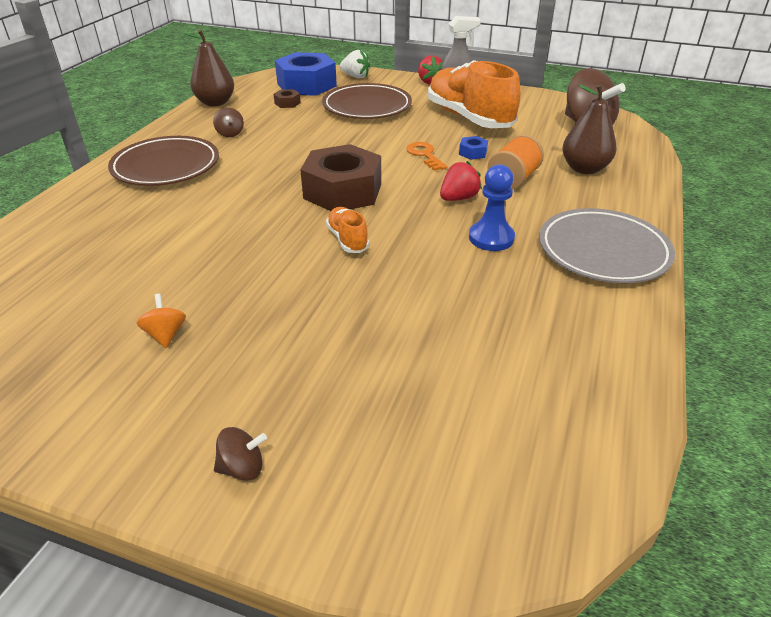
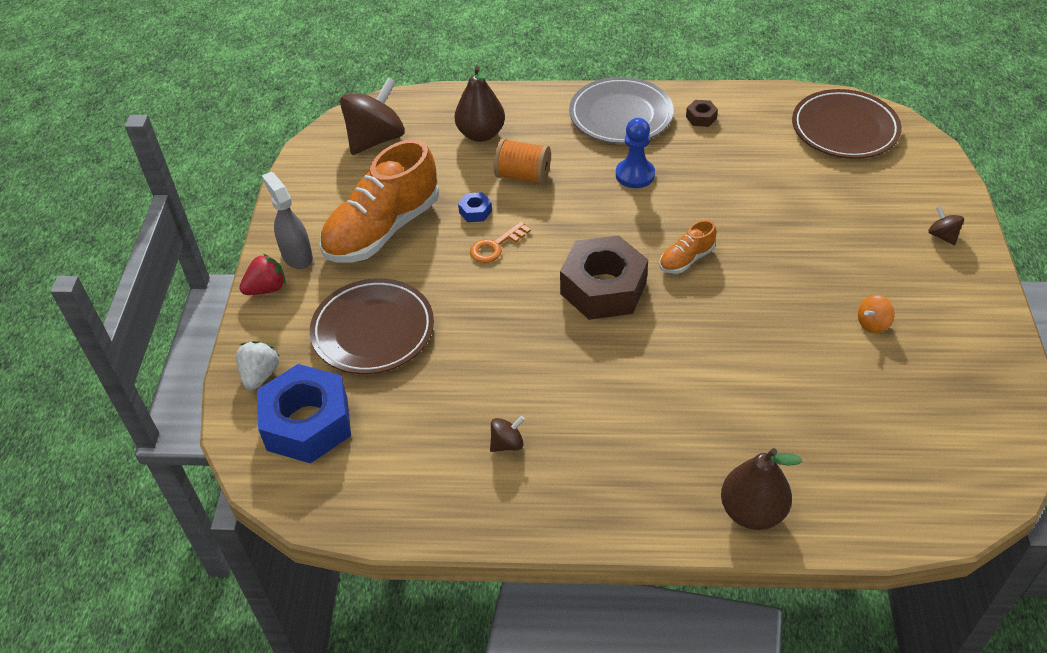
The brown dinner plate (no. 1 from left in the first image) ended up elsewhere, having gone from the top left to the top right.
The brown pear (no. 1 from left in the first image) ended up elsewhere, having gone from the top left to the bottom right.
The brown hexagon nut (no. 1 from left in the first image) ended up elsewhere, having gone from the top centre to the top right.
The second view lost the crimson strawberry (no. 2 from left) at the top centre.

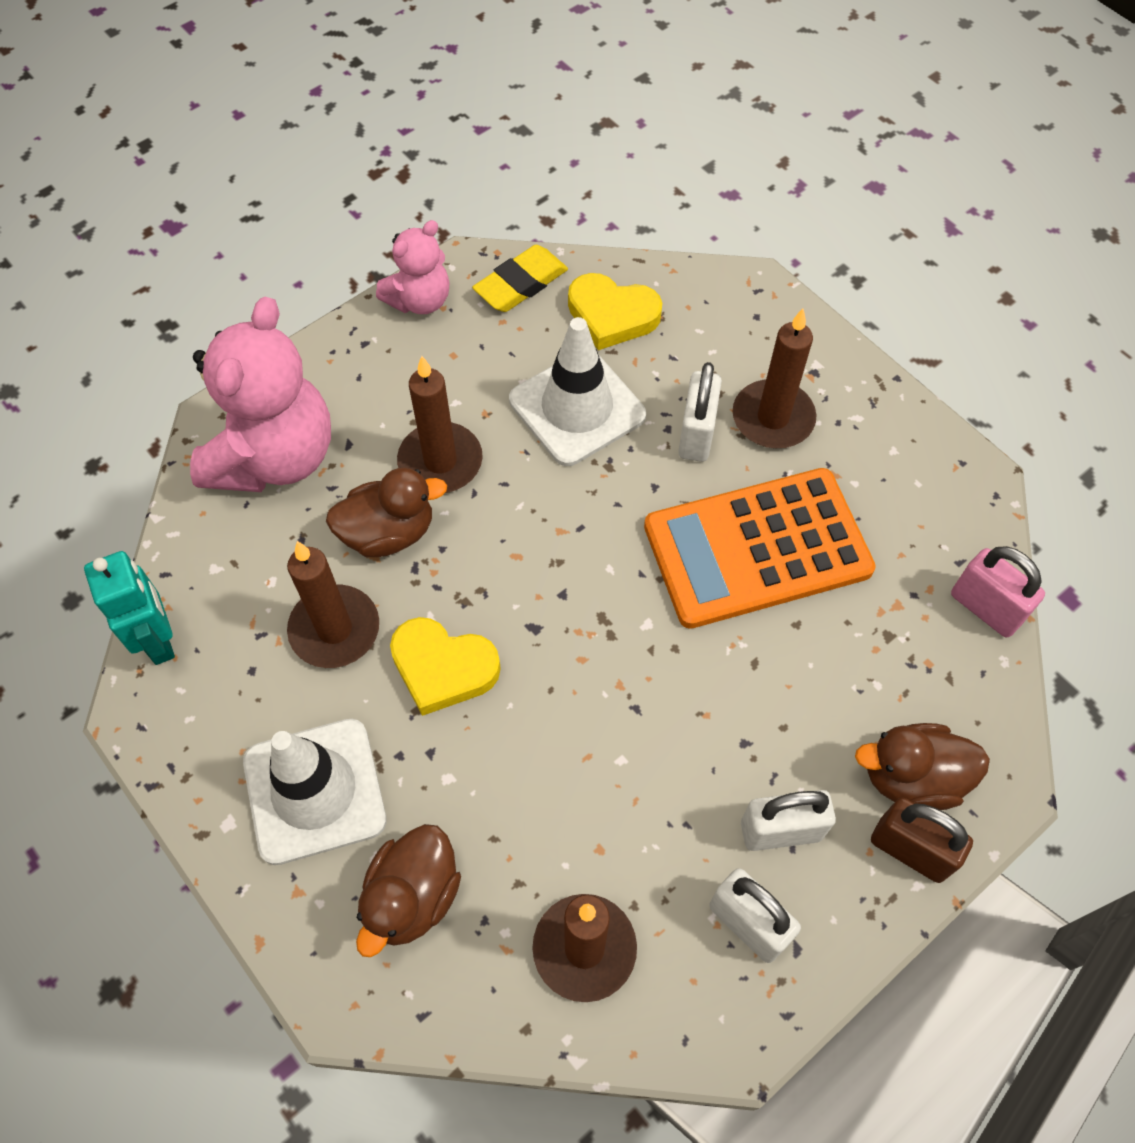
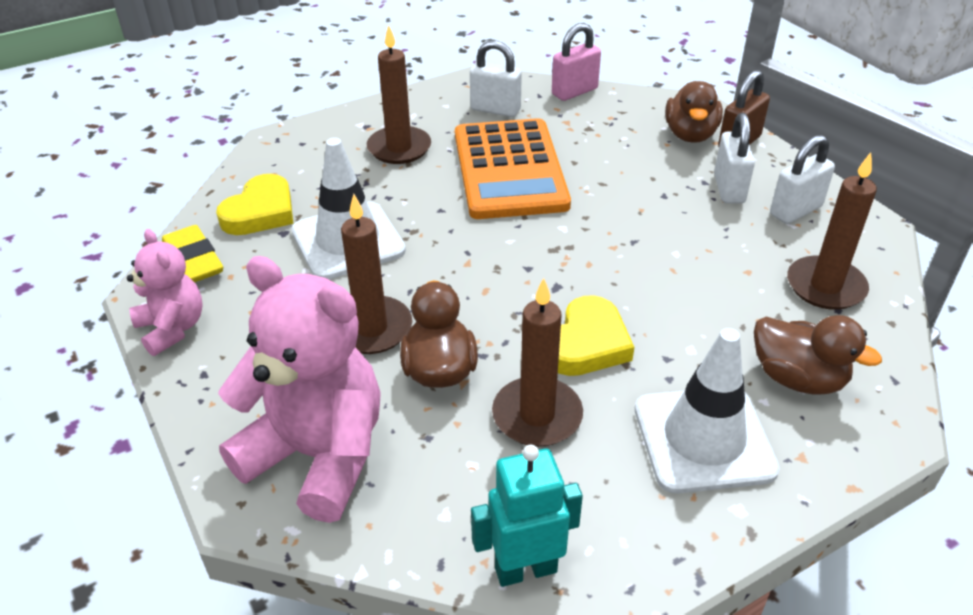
The white padlock (no. 1 from left) ended up elsewhere, having gone from the centre to the top centre.

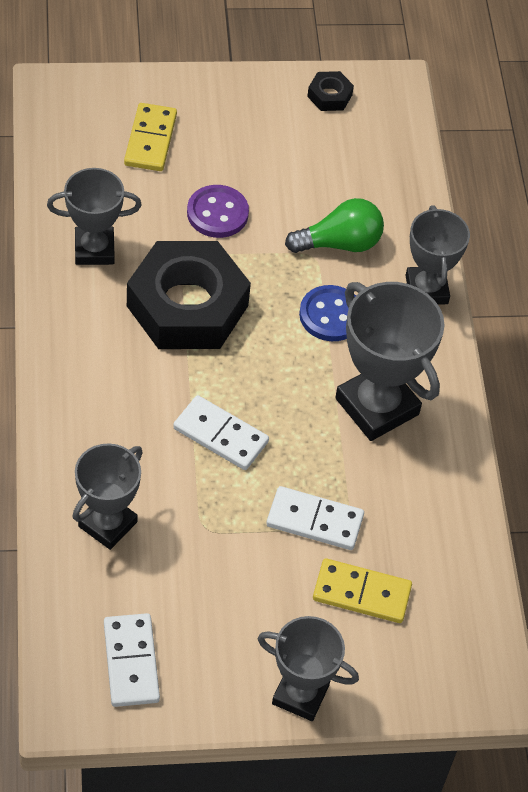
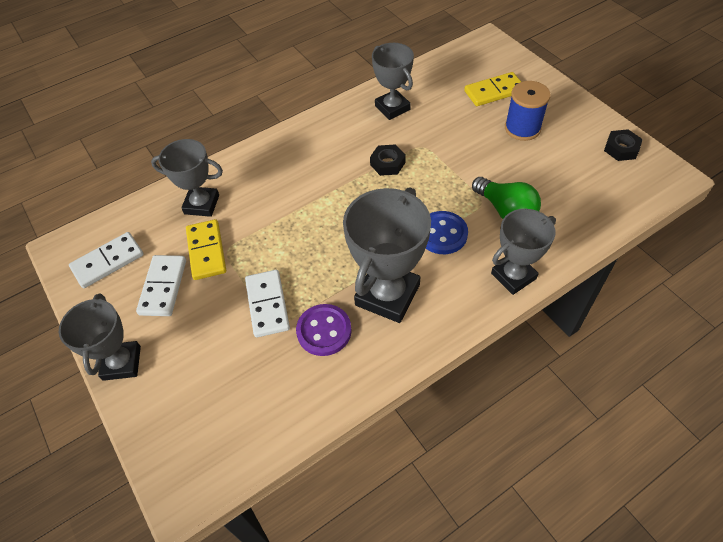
The size of the black hexagon nut (no. 1 from left) at the centre changed by a factor of 0.41.
The white domino (no. 2 from left) ended up elsewhere, having gone from the centre to the middle left.
The royal purple shirt button ended up elsewhere, having gone from the top centre to the centre.
The yellow domino (no. 2 from left in the first image) ended up elsewhere, having gone from the bottom right to the middle left.
The second view gained the blue bobbin at the top right.

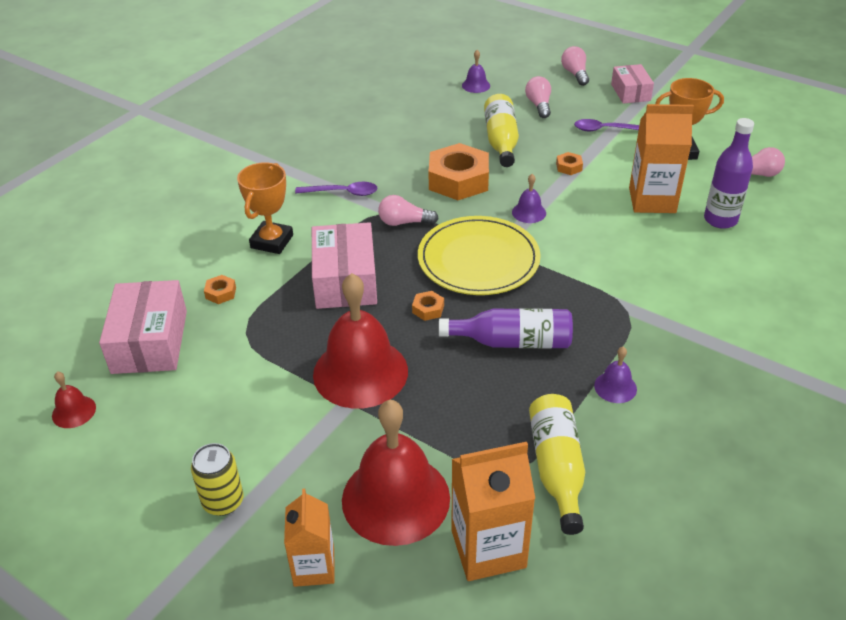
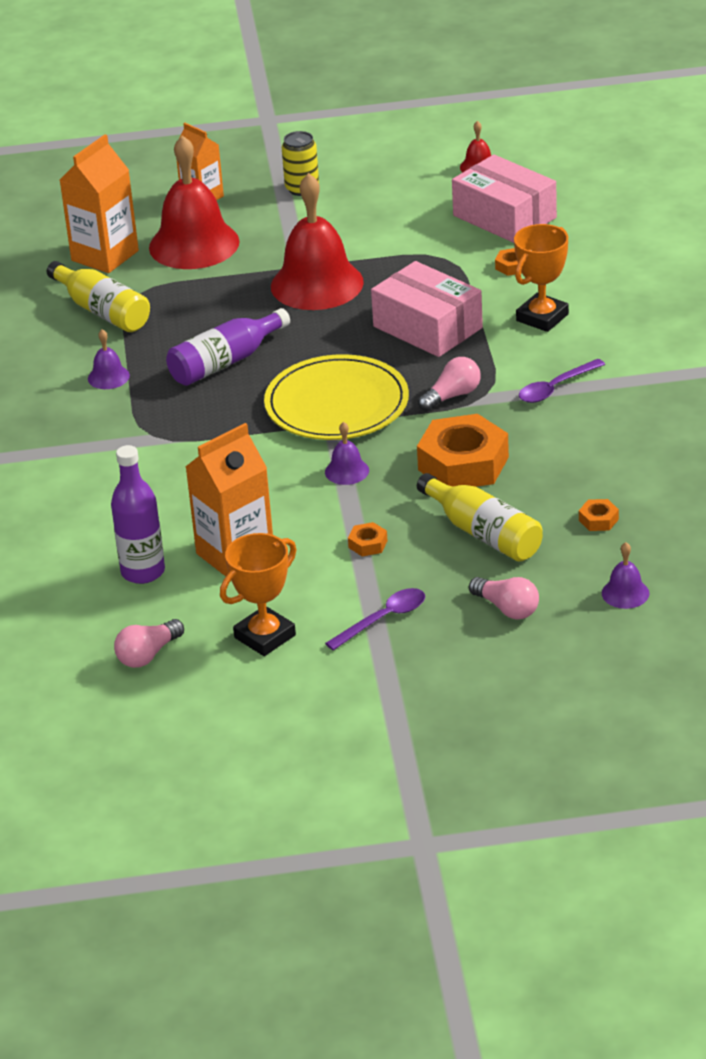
The orange-coloured award cup (no. 1 from left in the first image) at the middle left ended up facing another way, 60 degrees clockwise from before.
The orange-coloured hexagon nut (no. 2 from left in the first image) ended up elsewhere, having gone from the centre to the middle right.
The second view lost the rose-pink bulb (no. 3 from left) at the top right.
The second view lost the rose-pink package (no. 3 from left) at the top right.

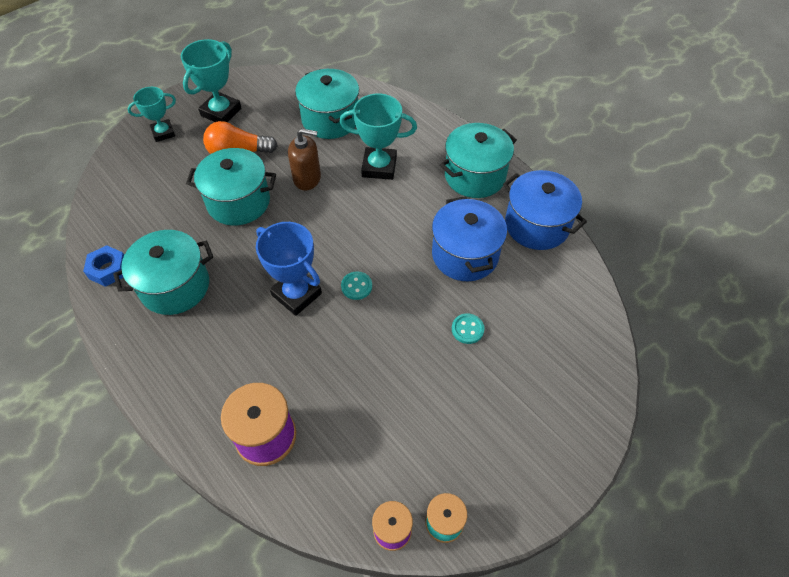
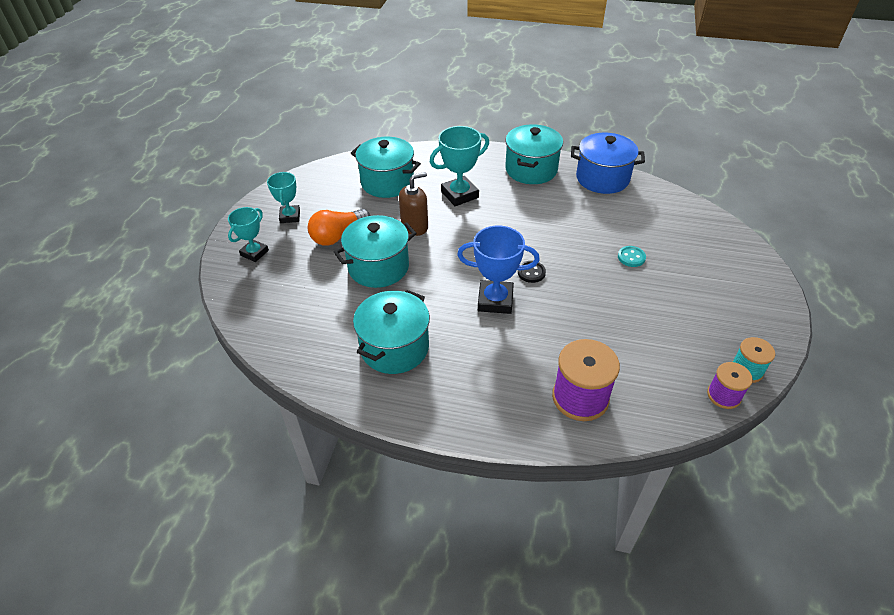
The second view lost the blue hexagon nut at the middle left.
The size of the aqua award cup (no. 2 from left) at the top left changed by a factor of 0.65.
What was the aqua shirt button (no. 1 from left) at the centre turned into the black shirt button at the centre.
The second view lost the blue cooking pot (no. 1 from left) at the centre.

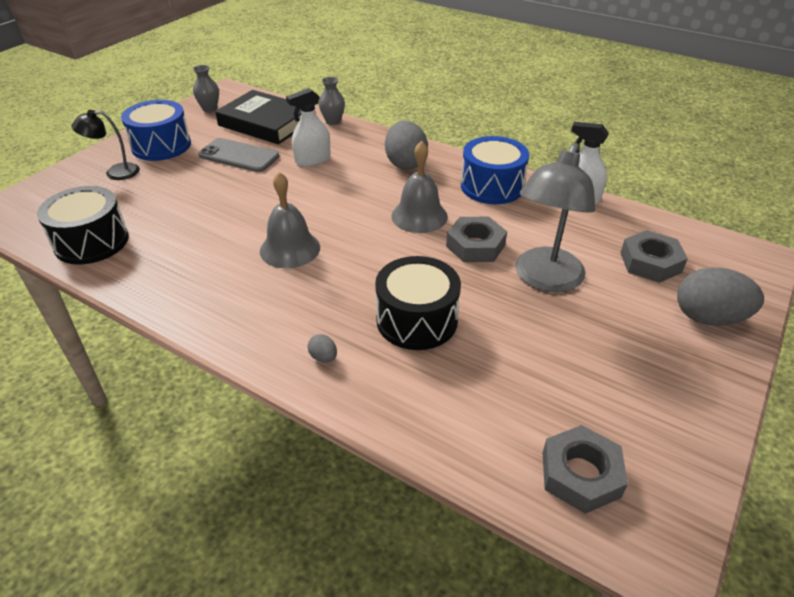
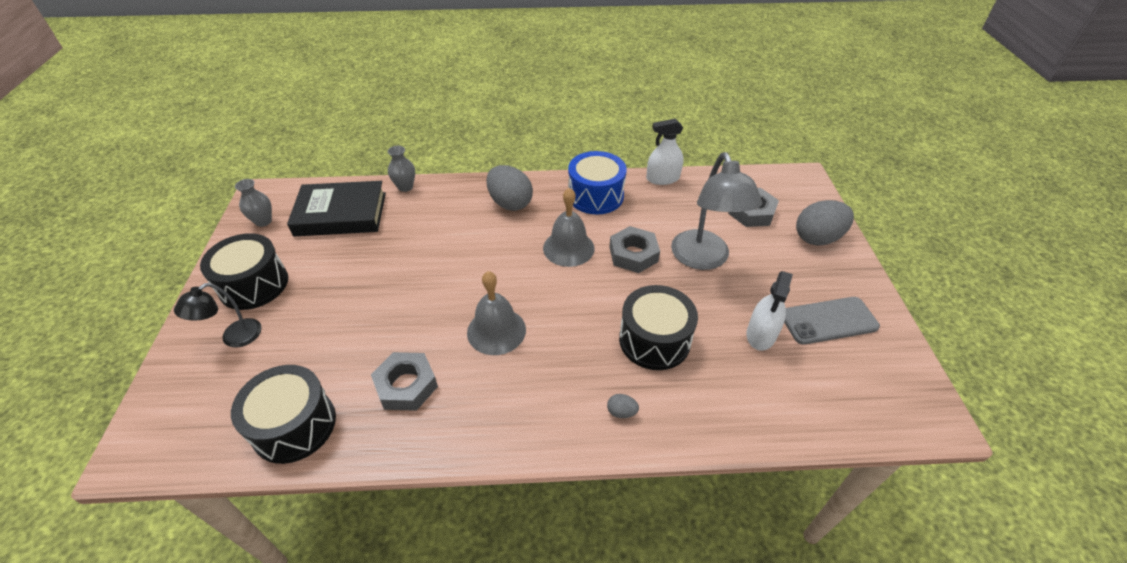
What was the blue drum (no. 1 from left) at the top left turned into the black drum (no. 1 from left) at the middle left.
The grey phone ended up elsewhere, having gone from the top left to the middle right.
The white spray cleaner (no. 1 from left in the first image) ended up elsewhere, having gone from the top centre to the middle right.
The grey hexagon nut (no. 2 from left in the first image) ended up elsewhere, having gone from the bottom right to the bottom centre.

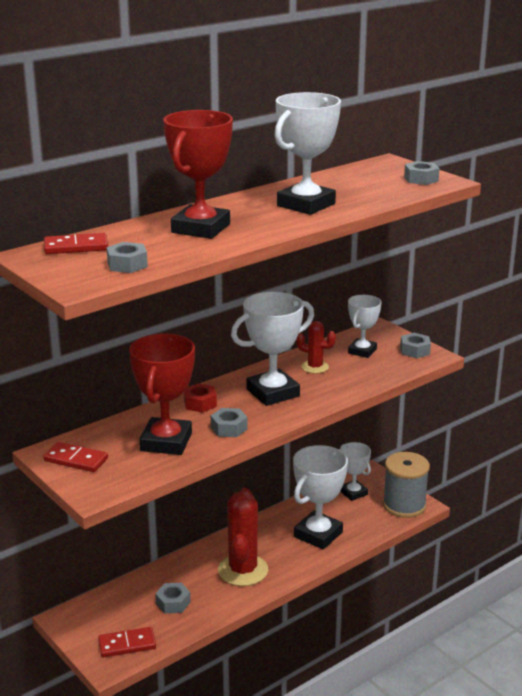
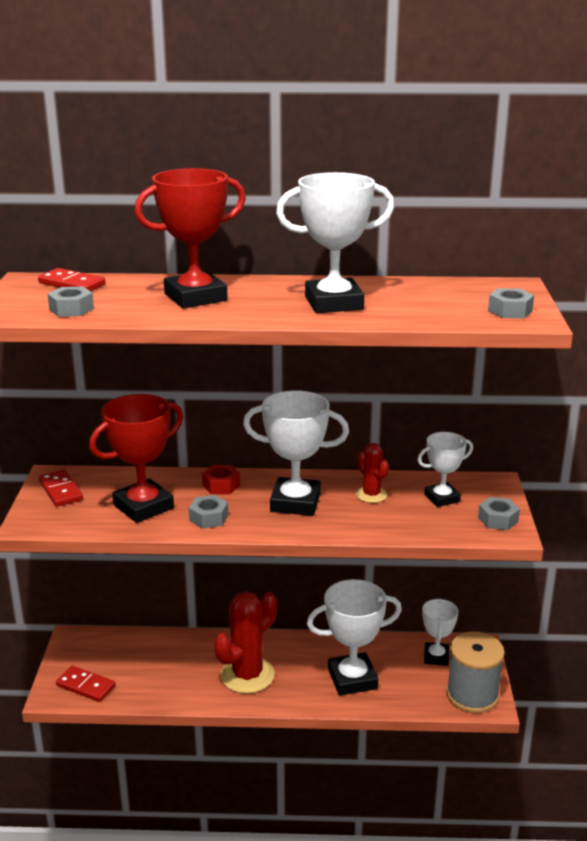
The second view lost the grey hexagon nut (no. 2 from left) at the bottom left.

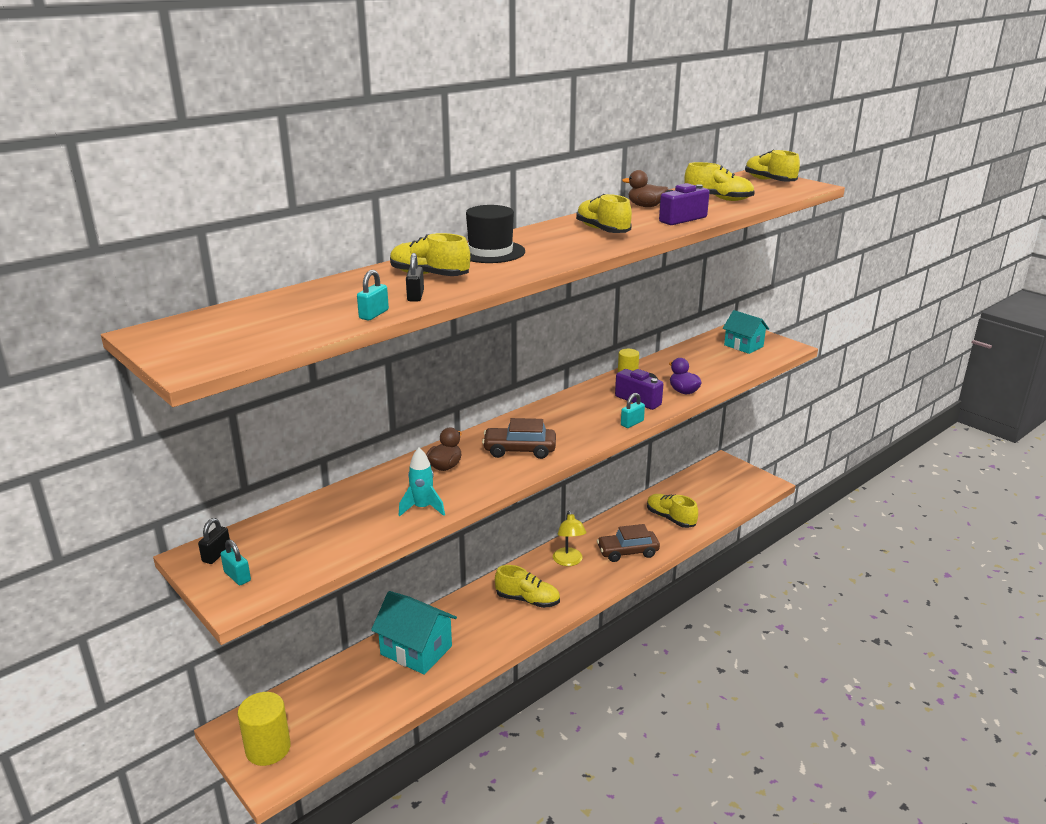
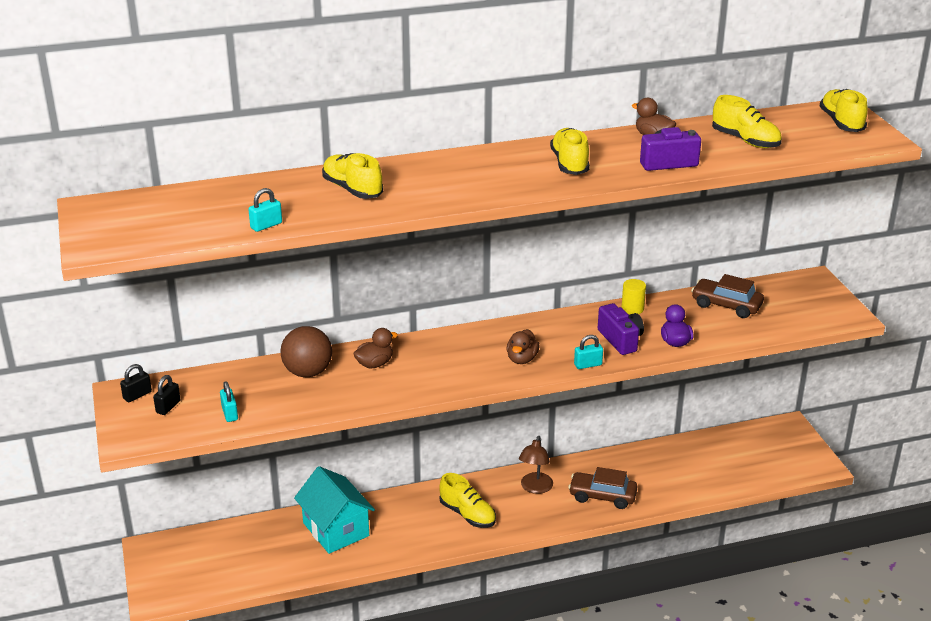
The aqua padlock (no. 1 from left) ended up elsewhere, having gone from the bottom left to the middle left.
The second view lost the yellow cylinder (no. 1 from left) at the bottom left.
The second view lost the aqua rocket at the centre.
The black padlock (no. 2 from left) ended up elsewhere, having gone from the centre to the middle left.
The second view lost the black top hat at the top centre.
The brown car (no. 1 from left in the first image) ended up elsewhere, having gone from the centre to the middle right.
What was the yellow lamp at the centre turned into the brown lamp at the bottom centre.
The second view lost the yellow sneaker (no. 4 from left) at the centre.
The second view lost the aqua cottage (no. 2 from left) at the middle right.
The second view gained the brown play ball at the middle left.
The second view gained the brown rubber duck (no. 2 from left) at the centre.

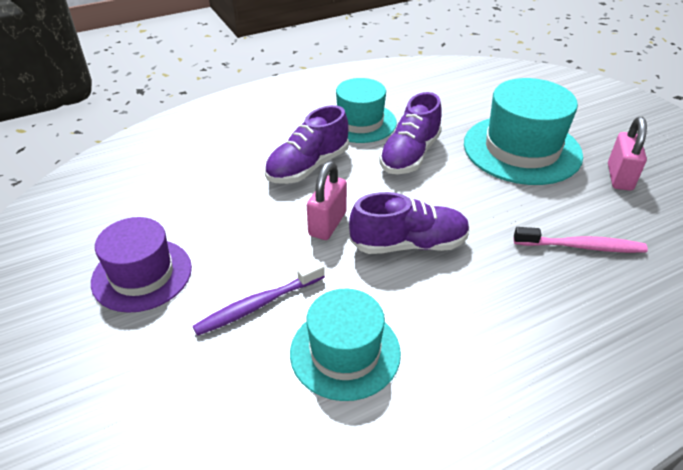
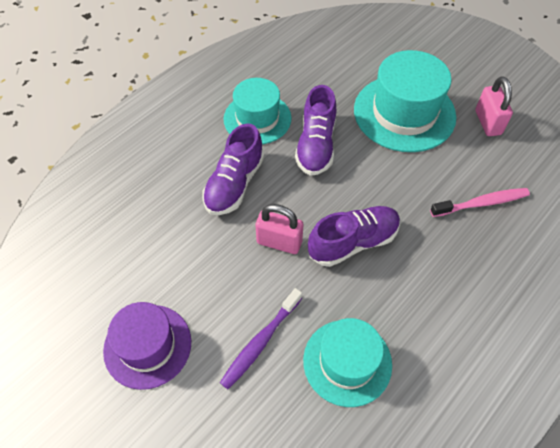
The rose-pink padlock (no. 1 from left) at the centre ended up facing another way, 75 degrees counterclockwise from before.

